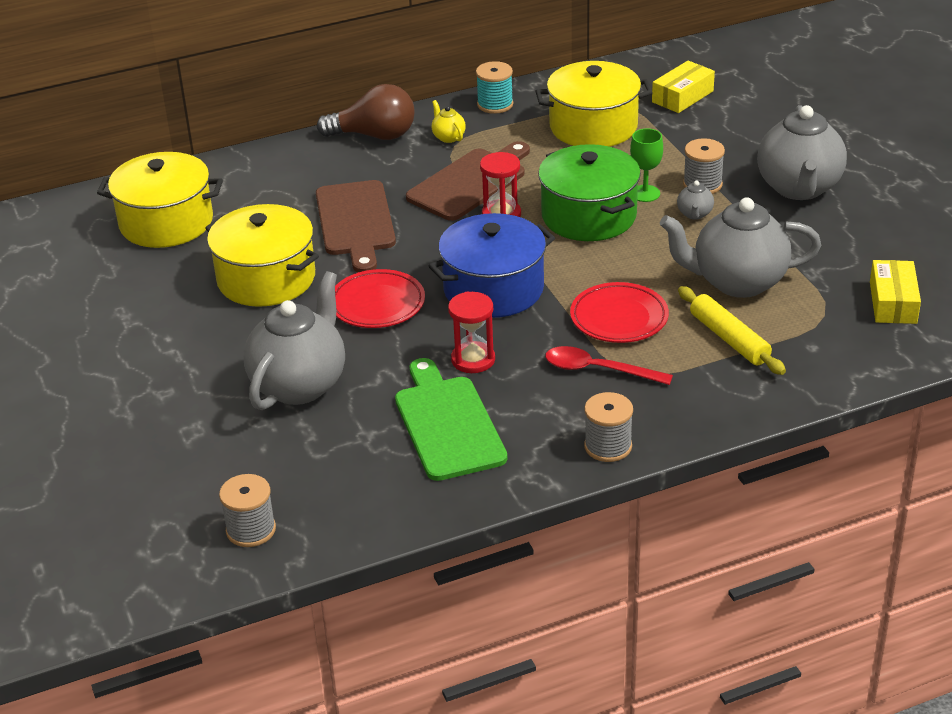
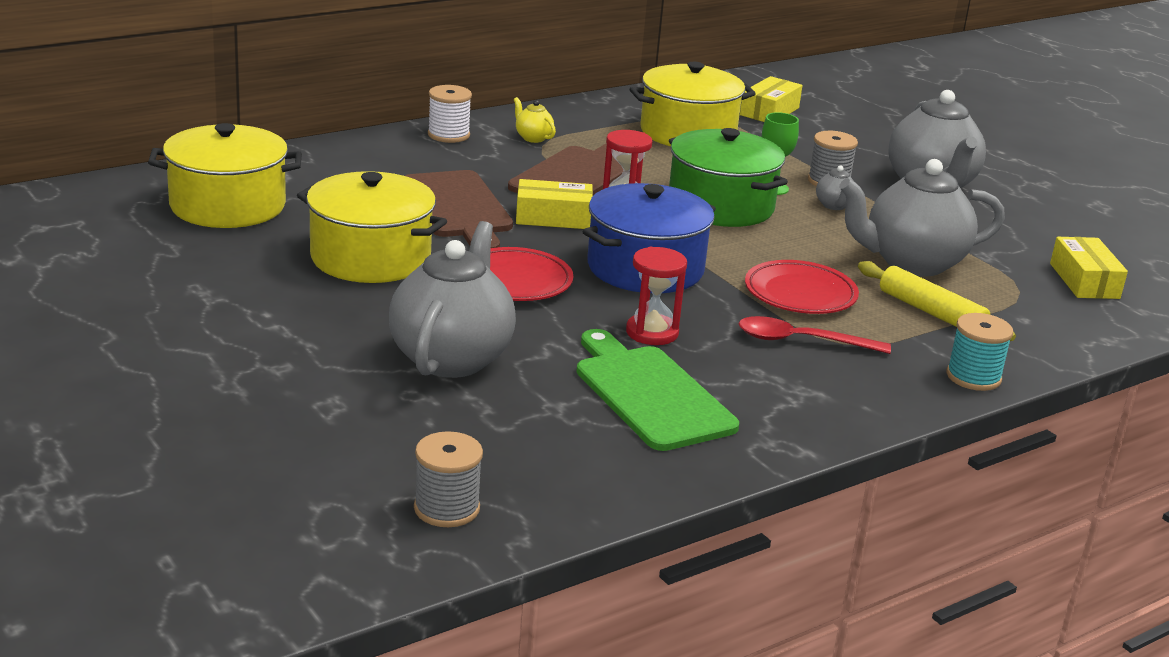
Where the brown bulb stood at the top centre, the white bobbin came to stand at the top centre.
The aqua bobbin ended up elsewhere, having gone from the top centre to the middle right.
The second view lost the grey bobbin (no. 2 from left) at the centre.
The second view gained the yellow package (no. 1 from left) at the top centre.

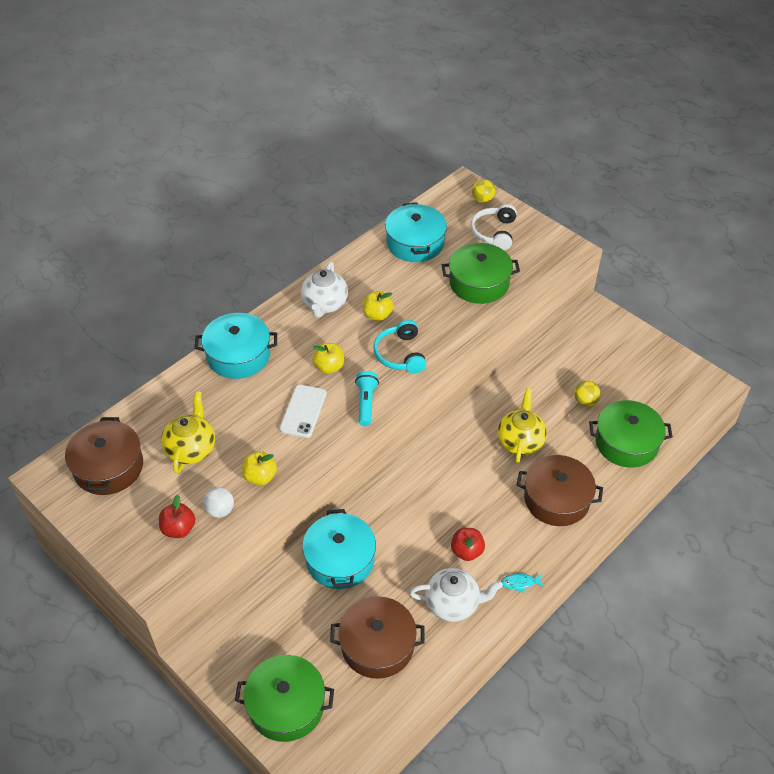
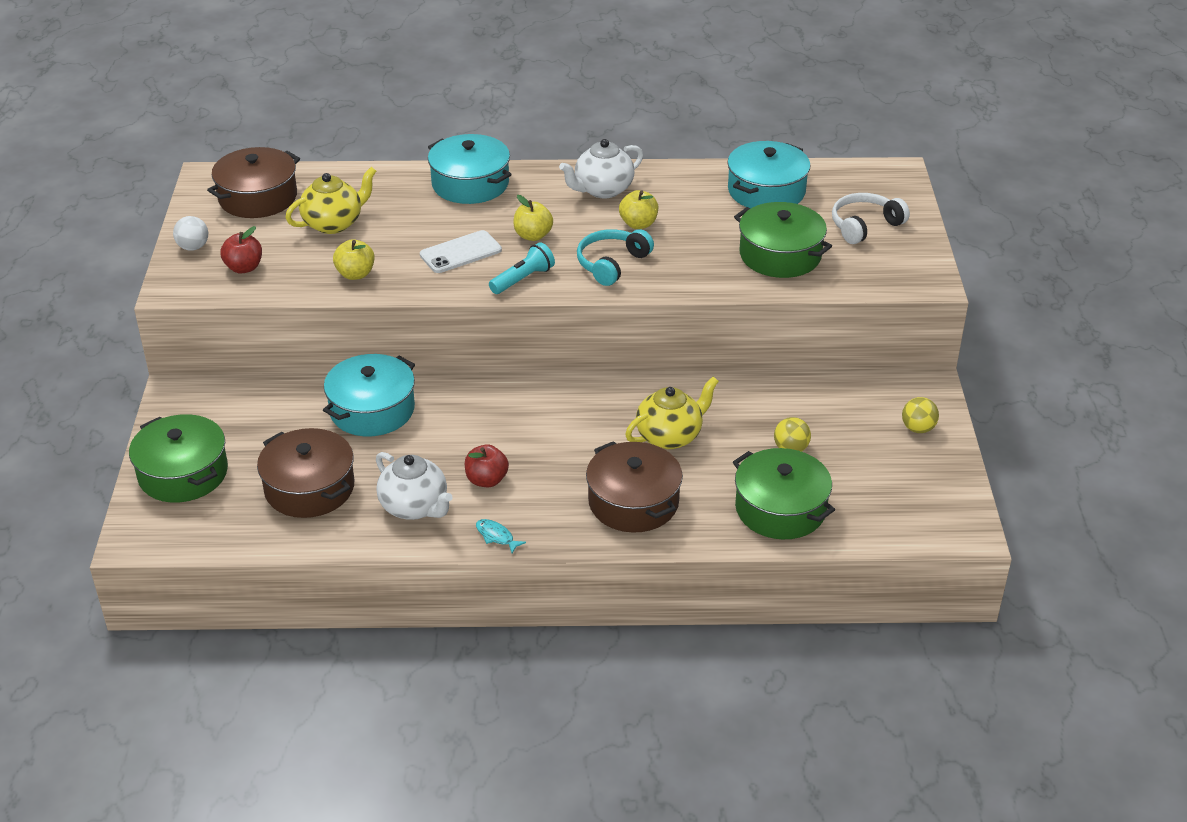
The white play ball ended up elsewhere, having gone from the middle left to the top left.
The yellow play ball (no. 1 from left in the first image) ended up elsewhere, having gone from the top centre to the middle right.

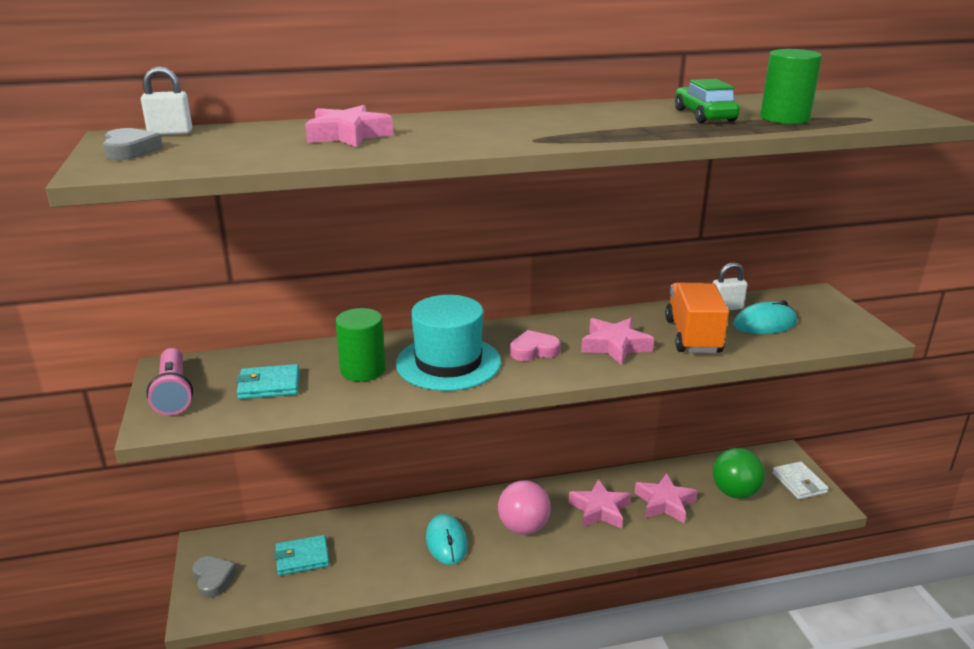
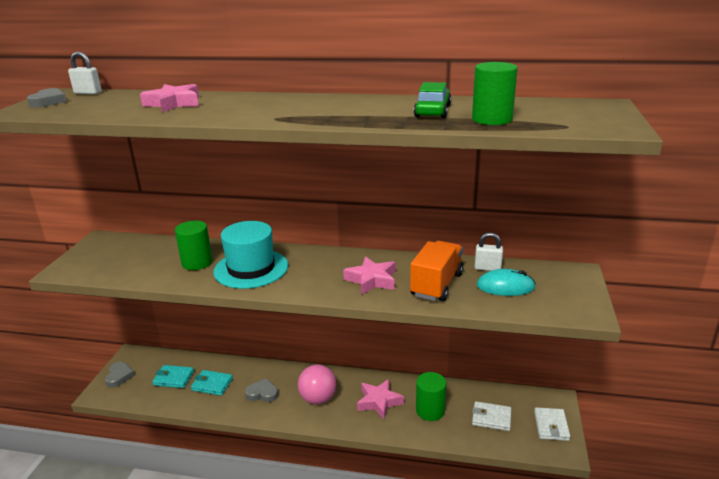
The second view lost the rose-pink pocket torch at the middle left.
The aqua card wallet (no. 1 from left in the first image) ended up elsewhere, having gone from the middle left to the bottom left.
Where the aqua computer mouse (no. 1 from left) stood at the bottom centre, the grey love heart (no. 3 from left) came to stand at the bottom centre.
The second view lost the rose-pink love heart at the centre.
Where the rose-pink five-pointed star (no. 4 from left) stood at the bottom right, the emerald cylinder (no. 2 from left) came to stand at the bottom centre.
Where the emerald play ball stood at the bottom right, the white card wallet (no. 1 from left) came to stand at the bottom right.

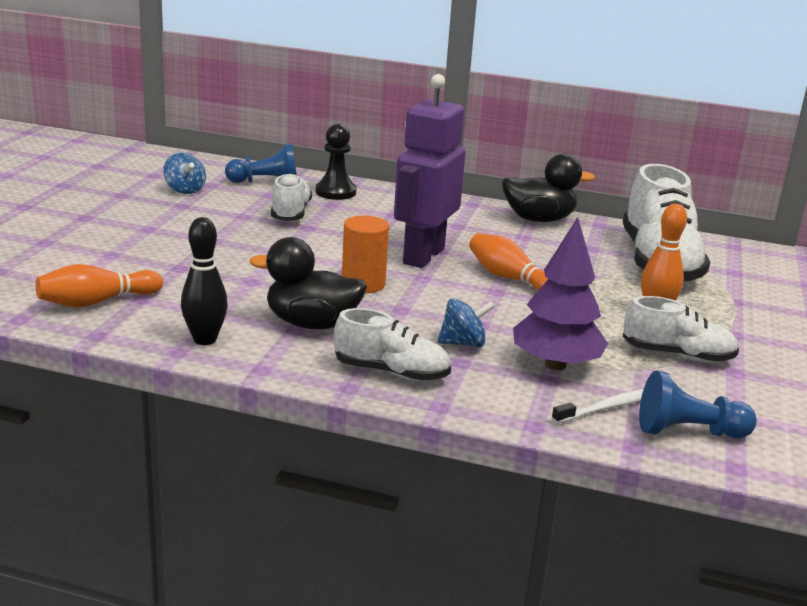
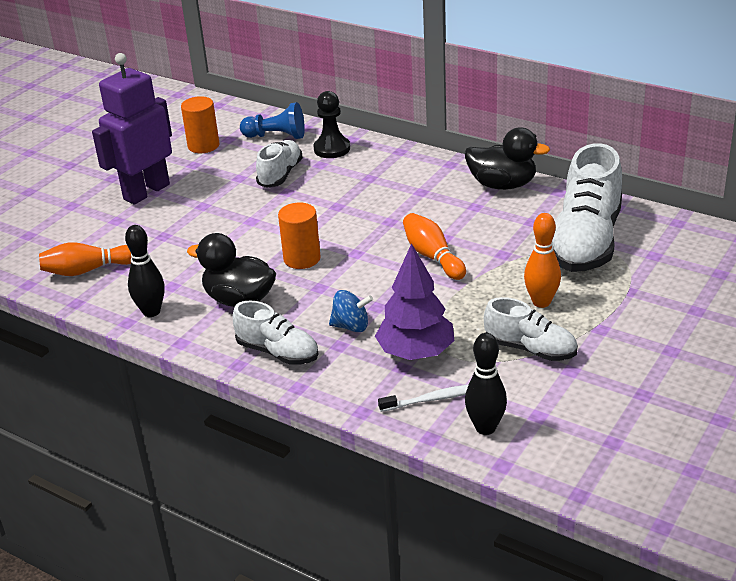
Where the blue spinning top (no. 1 from left) stood at the top left, the orange-coloured cylinder (no. 1 from left) came to stand at the top left.
The royal purple toy robot ended up elsewhere, having gone from the top centre to the top left.
Where the blue chess pawn (no. 2 from left) stood at the bottom right, the black skittle (no. 2 from left) came to stand at the centre.

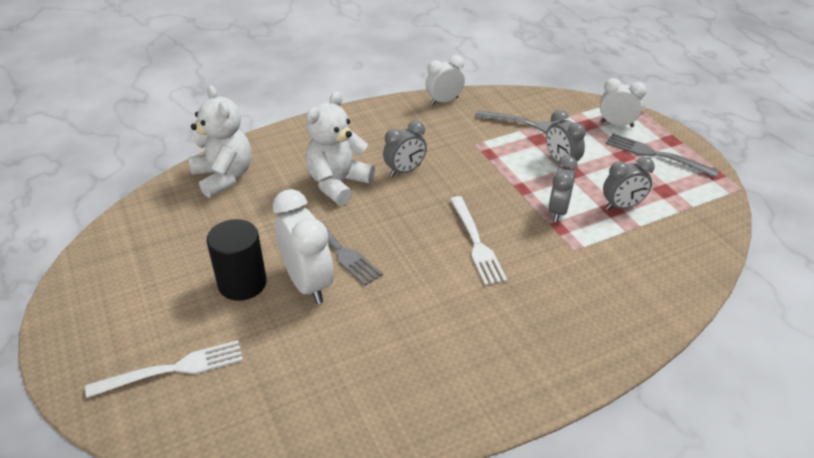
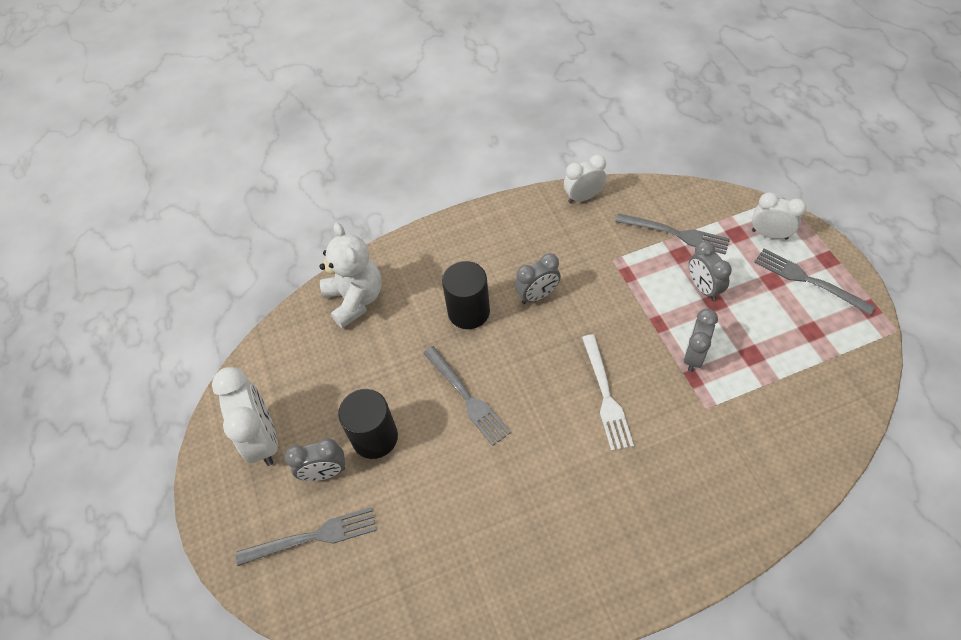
What was the white table fork (no. 1 from left) at the bottom left turned into the grey table fork (no. 1 from left) at the bottom left.
The white clock (no. 1 from left) ended up elsewhere, having gone from the centre to the middle left.
Where the white stuffed bear (no. 2 from left) stood at the top centre, the black cylinder (no. 2 from left) came to stand at the centre.
The grey clock (no. 4 from left in the first image) ended up elsewhere, having gone from the middle right to the bottom left.

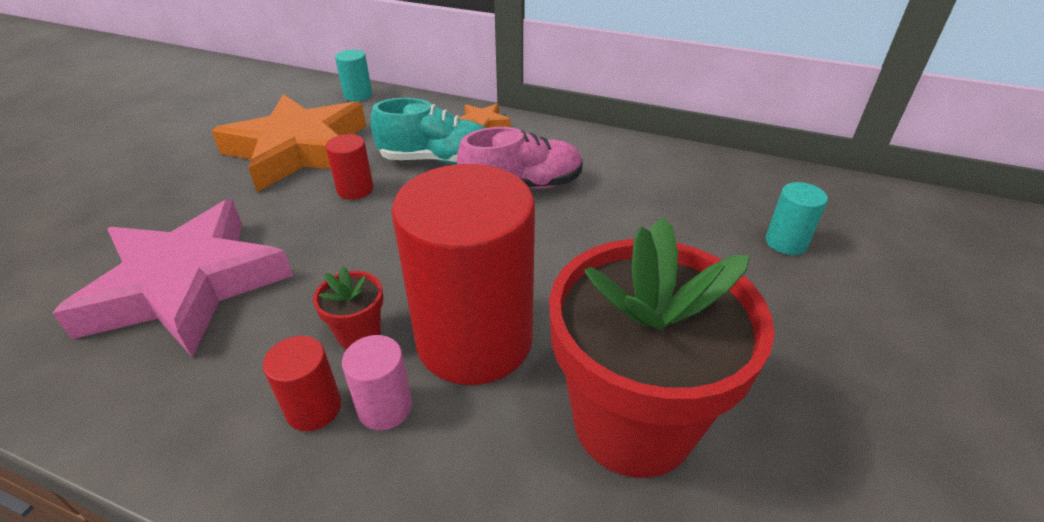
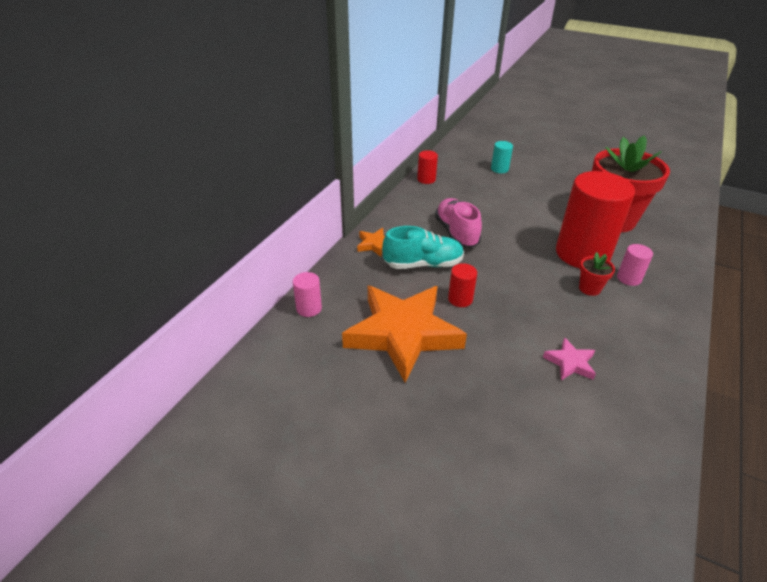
The size of the rose-pink five-pointed star at the middle left changed by a factor of 0.41.
The crimson cylinder (no. 1 from left) ended up elsewhere, having gone from the bottom left to the top centre.
What was the aqua cylinder (no. 1 from left) at the top centre turned into the rose-pink cylinder (no. 1 from left) at the centre.
The aqua sneaker at the top centre ended up facing another way, 75 degrees clockwise from before.

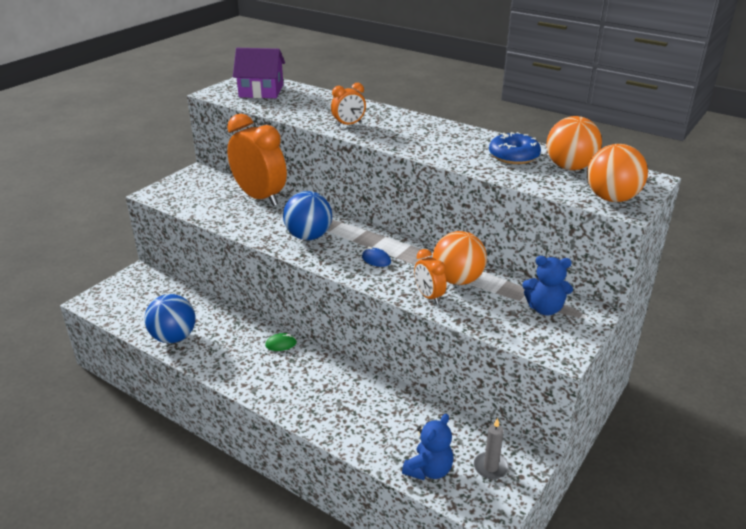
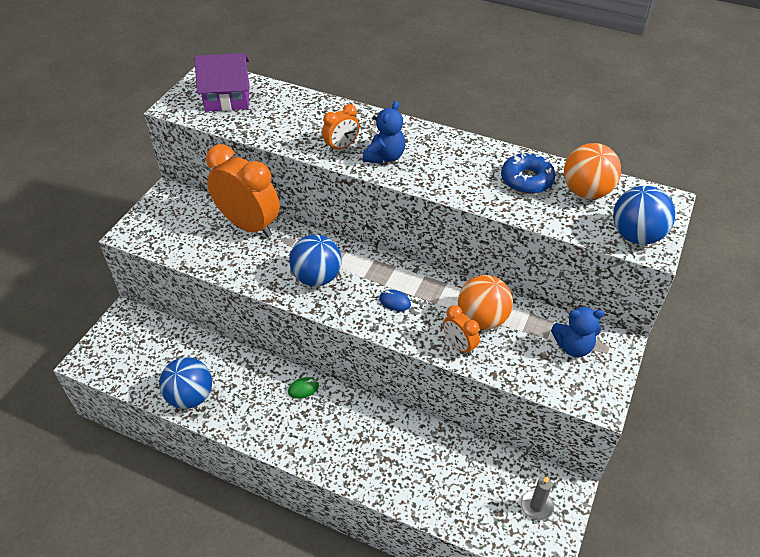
The blue stuffed bear (no. 1 from left) ended up elsewhere, having gone from the bottom centre to the top centre.
What was the orange-coloured play ball (no. 3 from left) at the top right turned into the blue play ball (no. 3 from left) at the middle right.

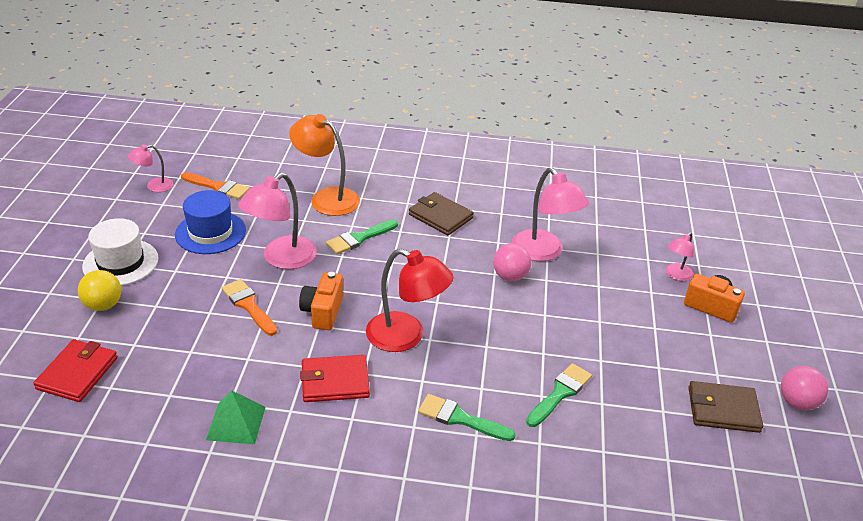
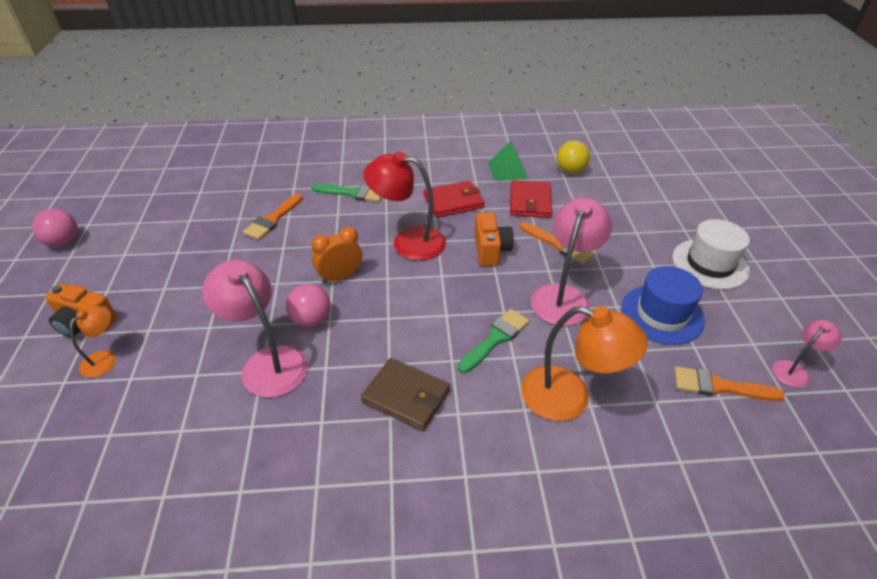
The crimson card wallet (no. 1 from left in the first image) ended up elsewhere, having gone from the bottom left to the centre.
The yellow play ball ended up elsewhere, having gone from the middle left to the top centre.
What was the emerald brush (no. 3 from left) at the bottom centre turned into the orange-coloured brush (no. 1 from left) at the middle left.
What was the rose-pink lamp (no. 4 from left) at the middle right turned into the orange-coloured lamp (no. 1 from left) at the middle left.
The second view lost the brown card wallet (no. 2 from left) at the bottom right.
The second view gained the orange-coloured clock at the centre.

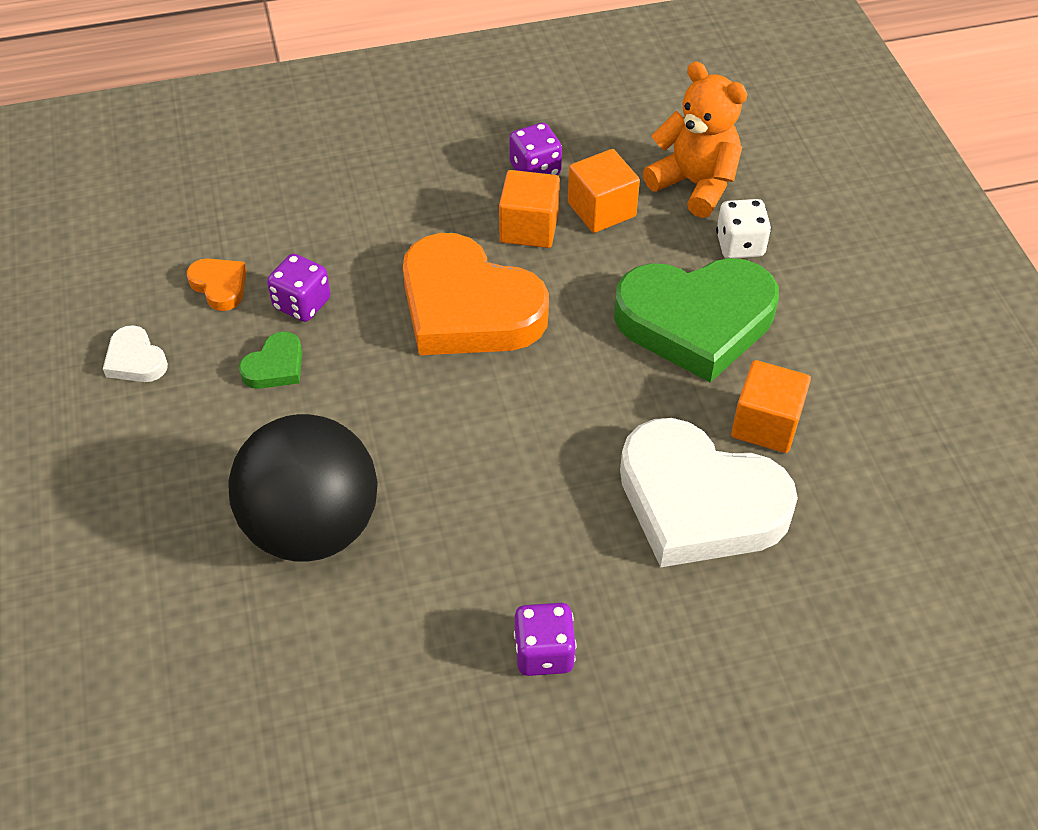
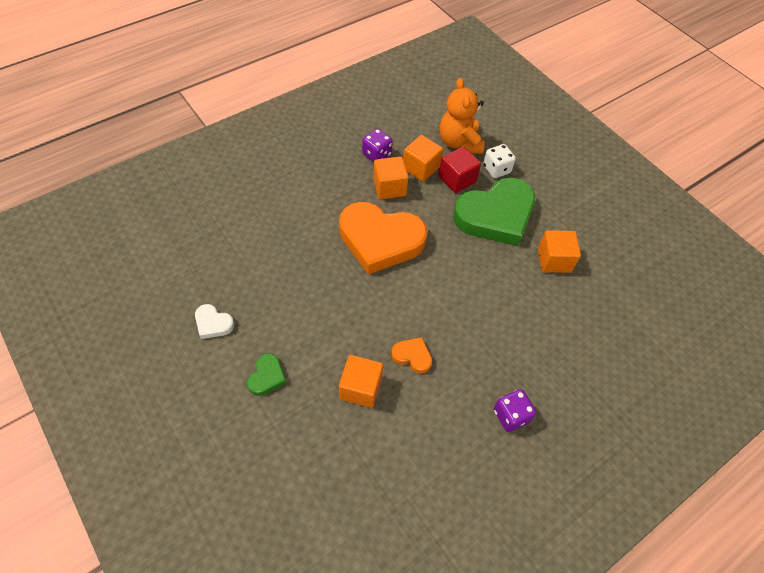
The orange-coloured love heart (no. 1 from left in the first image) ended up elsewhere, having gone from the middle left to the centre.
Where the black play ball stood at the middle left, the orange-coloured cube (no. 1 from left) came to stand at the centre.
The emerald love heart (no. 1 from left) ended up elsewhere, having gone from the middle left to the centre.
The second view lost the royal purple dice (no. 1 from left) at the middle left.
The second view lost the white love heart (no. 2 from left) at the middle right.
The orange-coloured stuffed bear at the top right ended up facing another way, 120 degrees counterclockwise from before.
The second view gained the crimson cube at the top centre.

